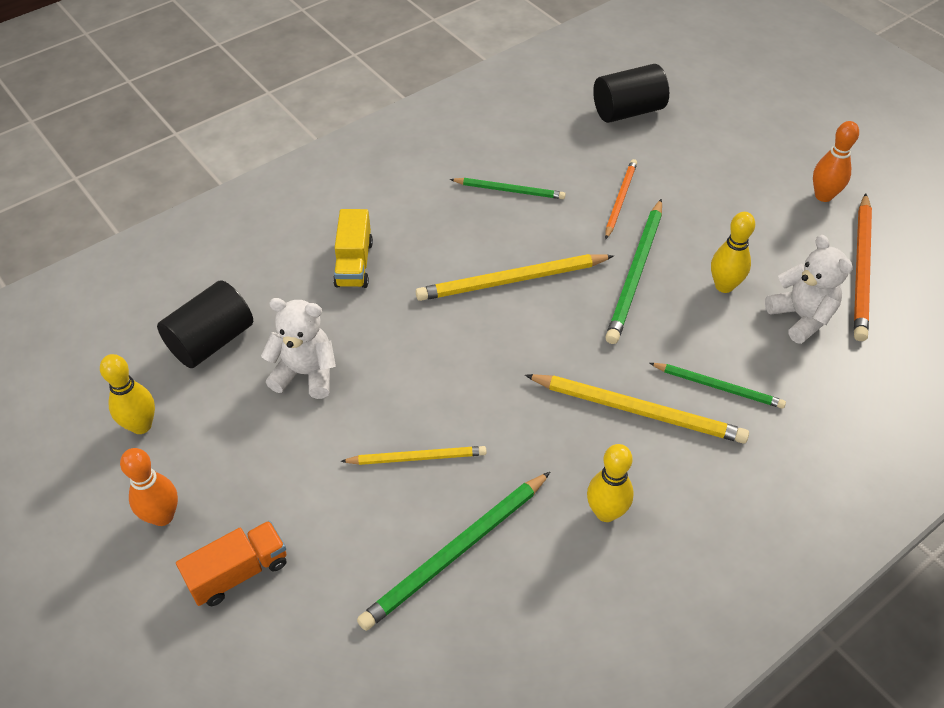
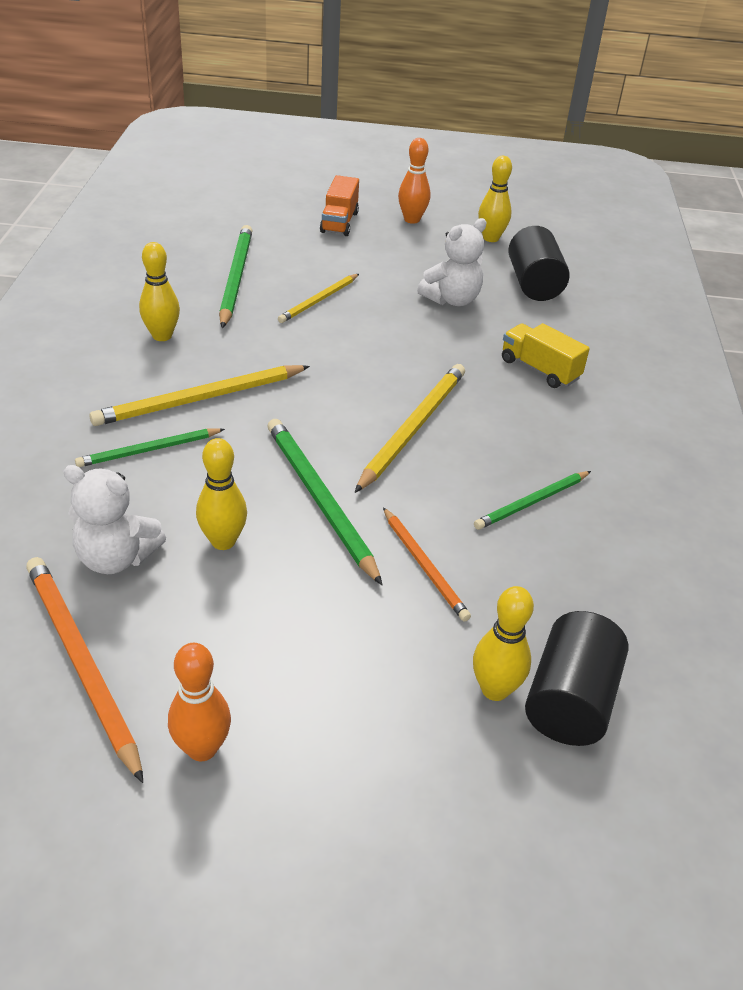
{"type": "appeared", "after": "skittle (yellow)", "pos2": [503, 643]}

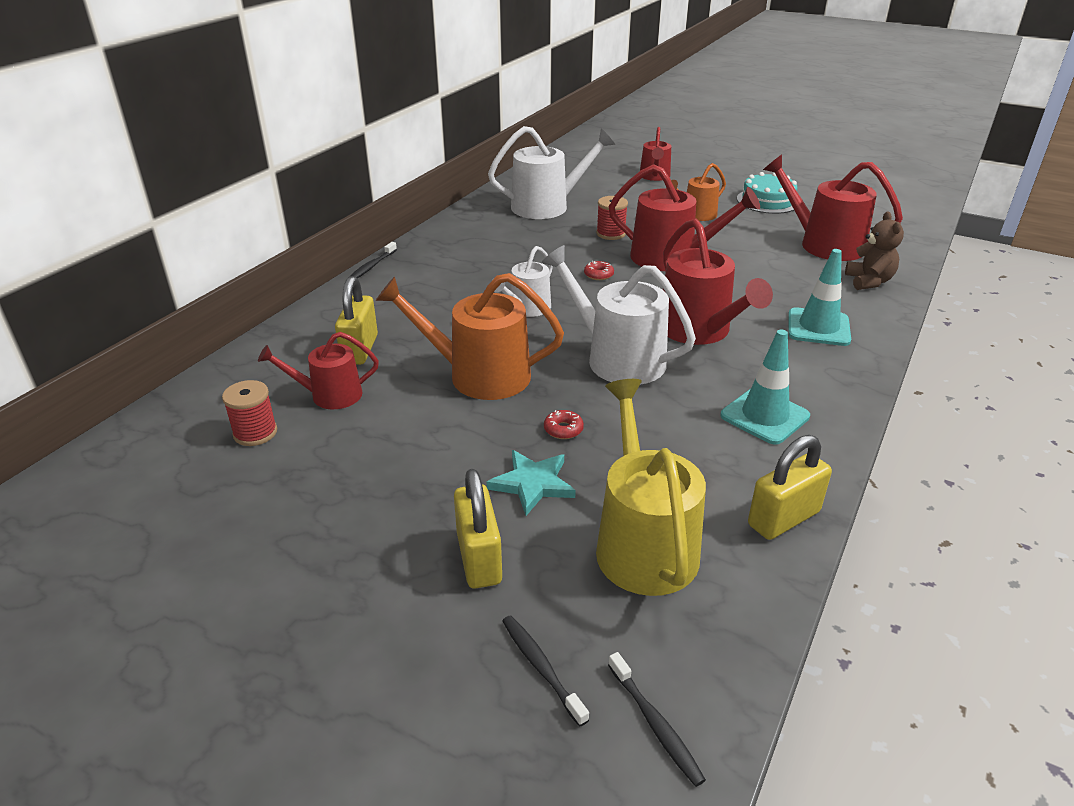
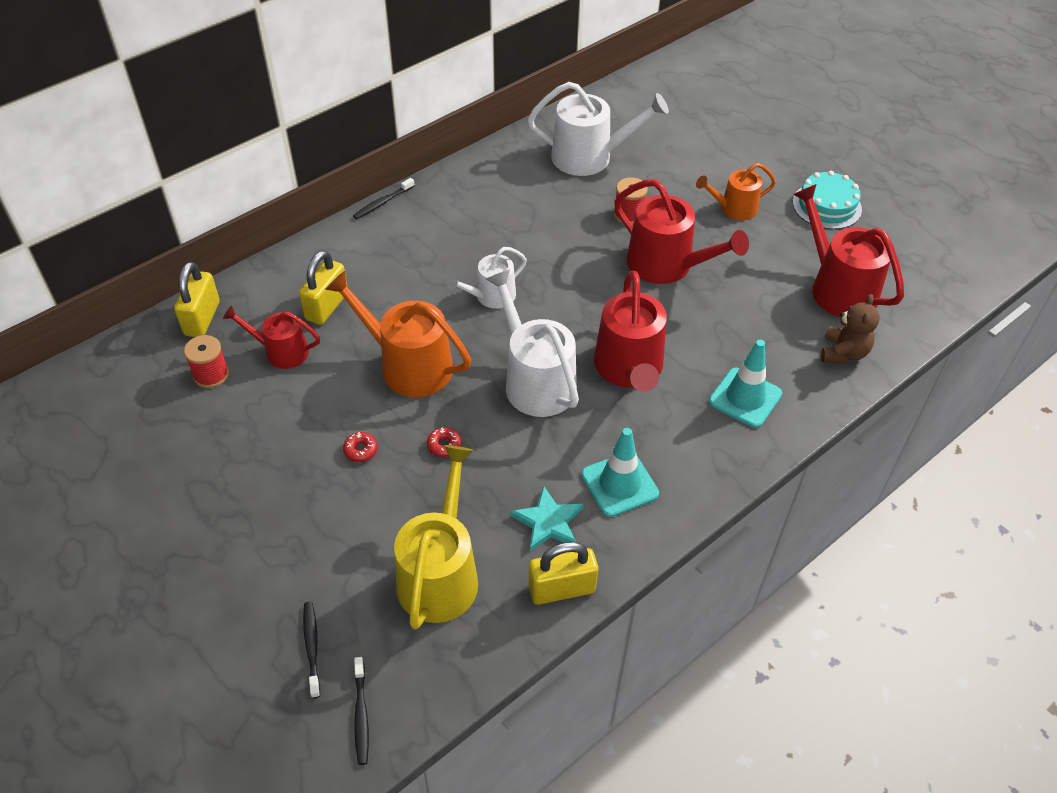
{"type": "missing", "before": "watering can (scarlet)", "pos1": [655, 154]}
{"type": "relocated", "before": "small lock (yellow)", "pos1": [478, 529], "pos2": [197, 299]}
{"type": "relocated", "before": "five-pointed star (turquoise)", "pos1": [531, 483], "pos2": [546, 518]}
{"type": "relocated", "before": "glazed donut (scarlet)", "pos1": [599, 270], "pos2": [360, 447]}

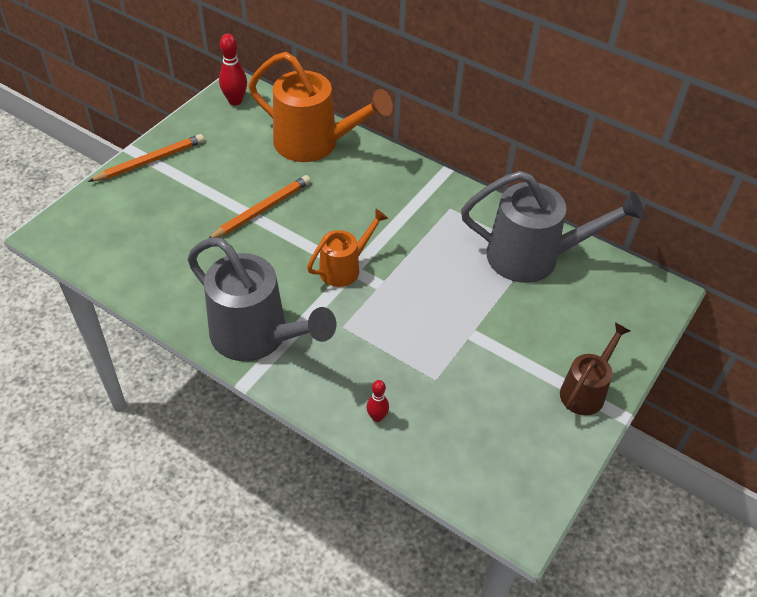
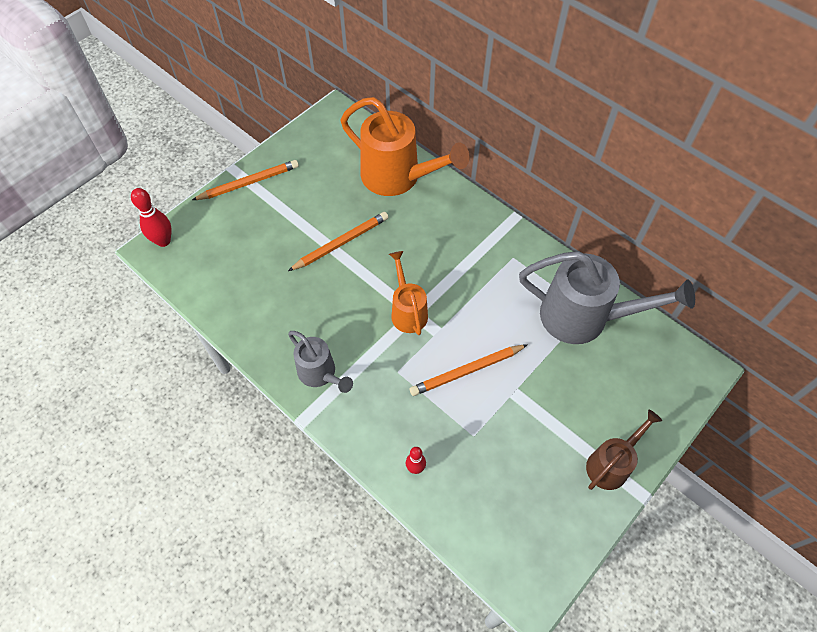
{"type": "appeared", "after": "wooden pencil (bright orange)", "pos2": [469, 370]}
{"type": "relocated", "before": "skittle (scarlet)", "pos1": [233, 69], "pos2": [151, 217]}
{"type": "spun", "before": "watering can (bright orange)", "pos1": [347, 248], "pos2": [408, 293], "turn": -75}
{"type": "size", "before": "watering can (grey)", "pos1": [262, 299], "pos2": [320, 362], "scale": 0.56}

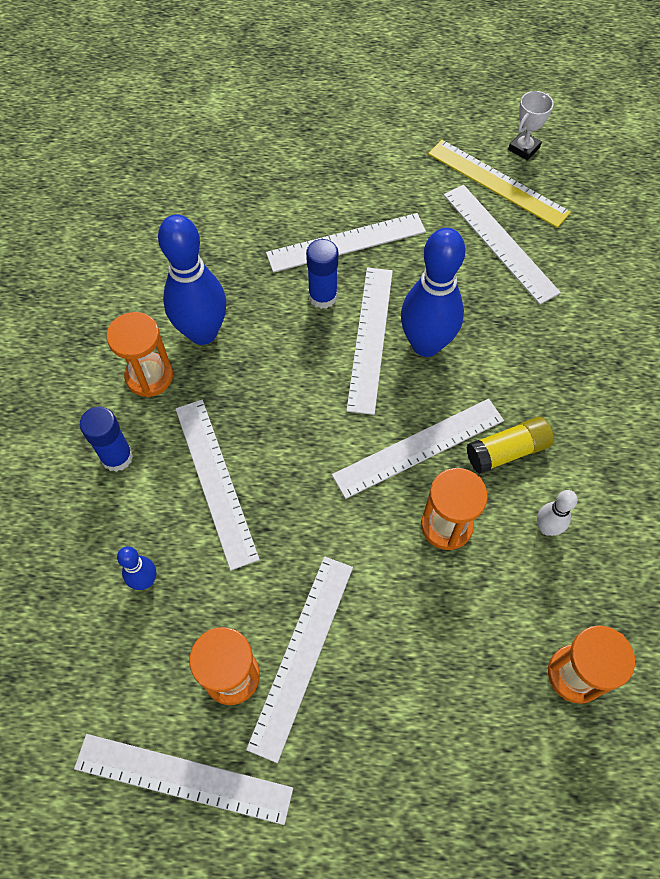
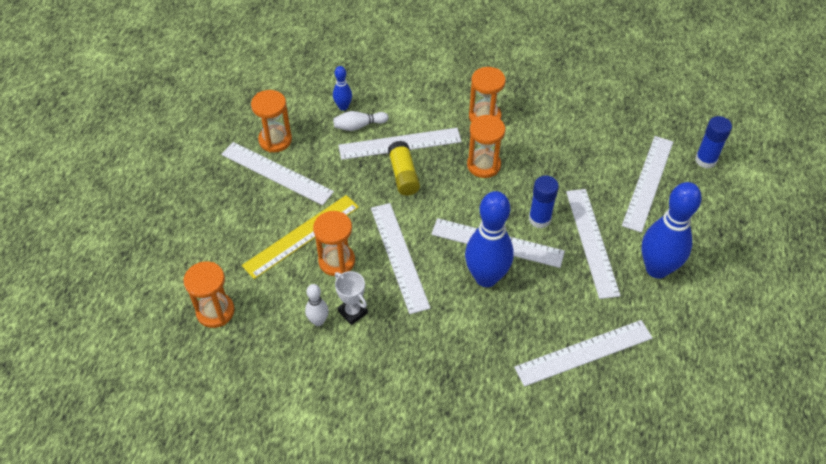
{"type": "appeared", "after": "skittle (pure white)", "pos2": [361, 121]}
{"type": "appeared", "after": "sand timer (bright orange)", "pos2": [486, 146]}
{"type": "relocated", "before": "ruler (pure white)", "pos1": [183, 779], "pos2": [647, 184]}
{"type": "relocated", "before": "glue (blue)", "pos1": [106, 439], "pos2": [713, 142]}
{"type": "relocated", "before": "skittle (blue)", "pos1": [192, 279], "pos2": [672, 230]}
{"type": "relocated", "before": "ruler (yellow)", "pos1": [499, 184], "pos2": [300, 237]}
{"type": "relocated", "before": "glue (yellow)", "pos1": [510, 445], "pos2": [404, 168]}
{"type": "relocated", "before": "award cup (pure white)", "pos1": [531, 126], "pos2": [351, 298]}

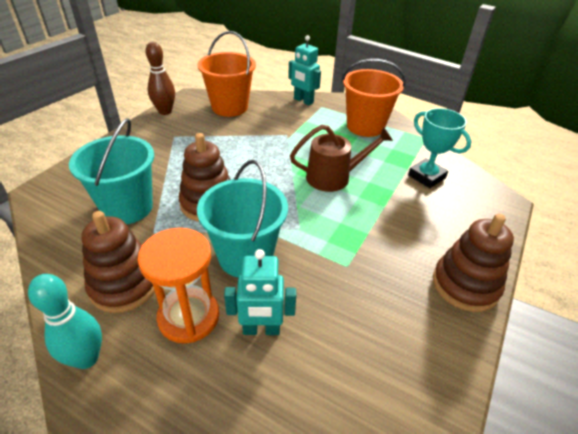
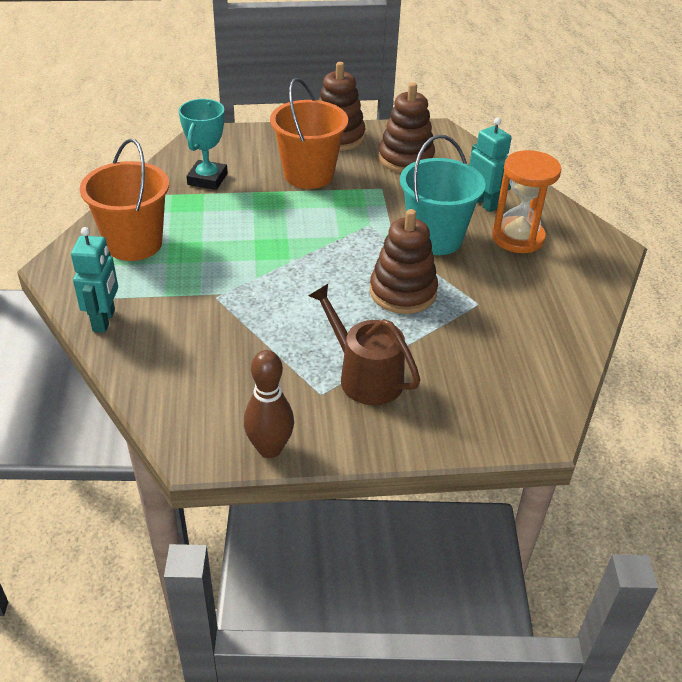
{"type": "missing", "before": "skittle (turquoise)", "pos1": [65, 321]}
{"type": "missing", "before": "bucket (turquoise)", "pos1": [111, 171]}
{"type": "relocated", "before": "ring stacker (dark brown)", "pos1": [118, 262], "pos2": [407, 127]}
{"type": "relocated", "before": "bucket (bright orange)", "pos1": [227, 74], "pos2": [309, 133]}
{"type": "relocated", "before": "watering can (dark brown)", "pos1": [341, 158], "pos2": [364, 344]}

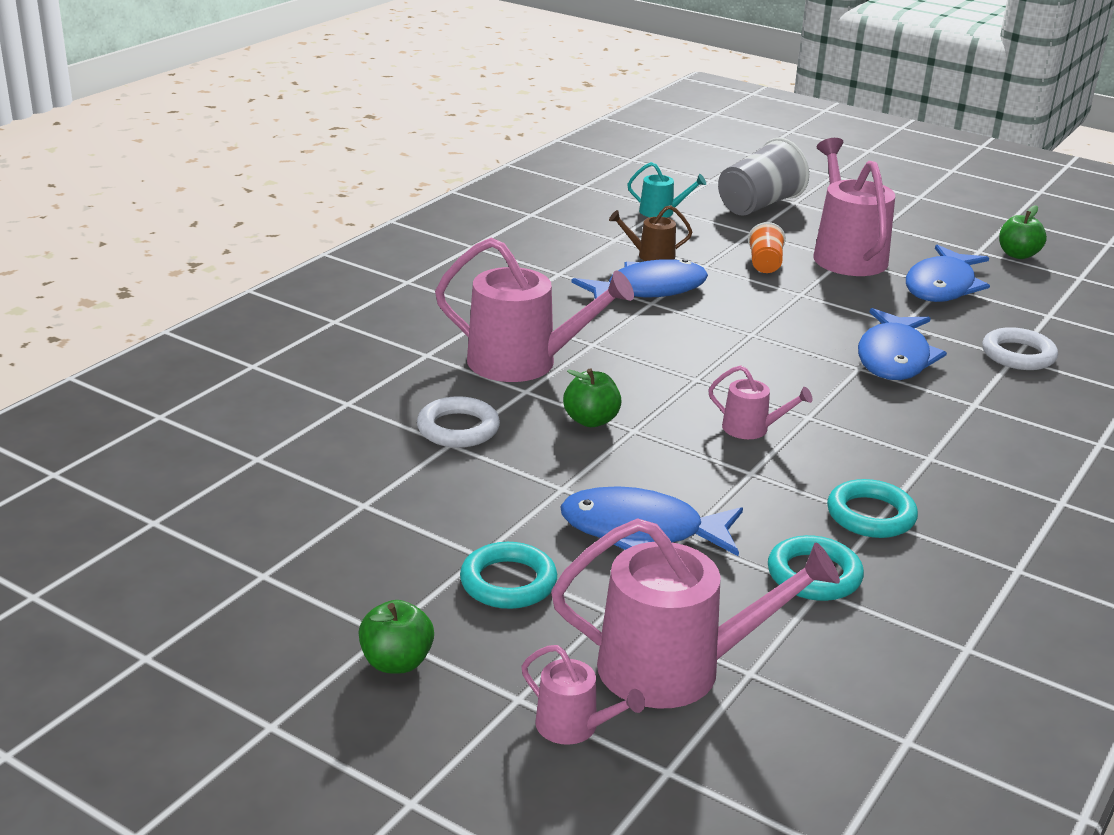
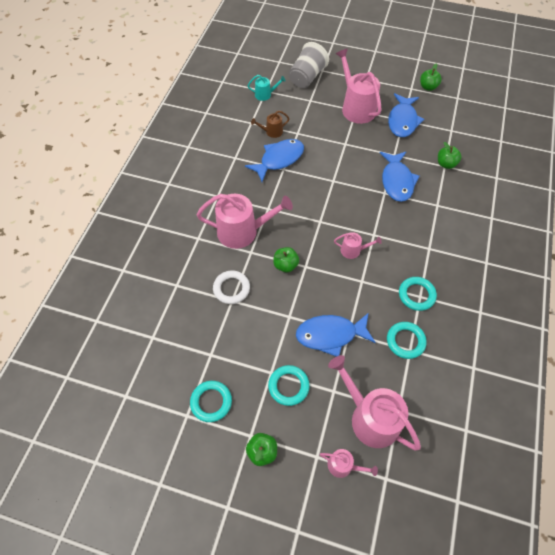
{"type": "missing", "before": "tumbler (bright orange)", "pos1": [767, 247]}
{"type": "appeared", "after": "ring (turquoise)", "pos2": [211, 401]}
{"type": "exchanged", "before": "ring (pure white)", "after": "apple fruit (green)", "pos1": [1020, 348], "pos2": [450, 155]}
{"type": "spun", "before": "watering can (rose-pink)", "pos1": [695, 613], "pos2": [374, 402], "turn": -120}

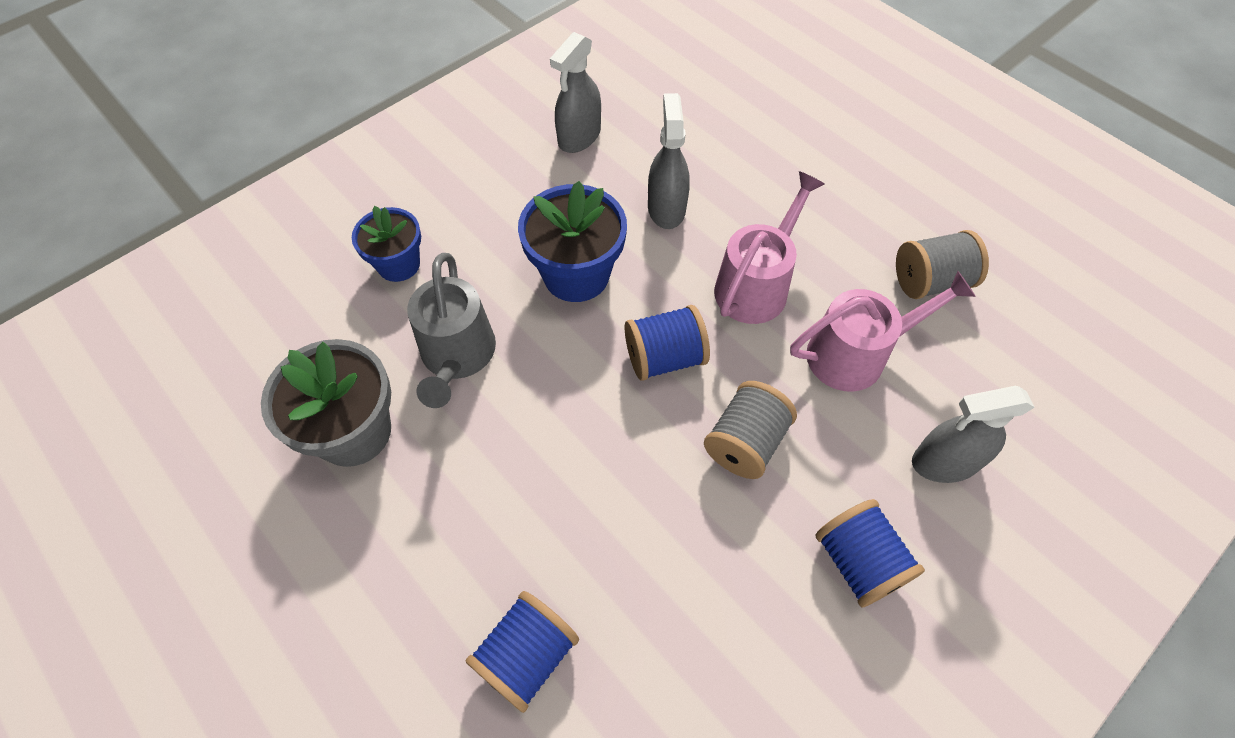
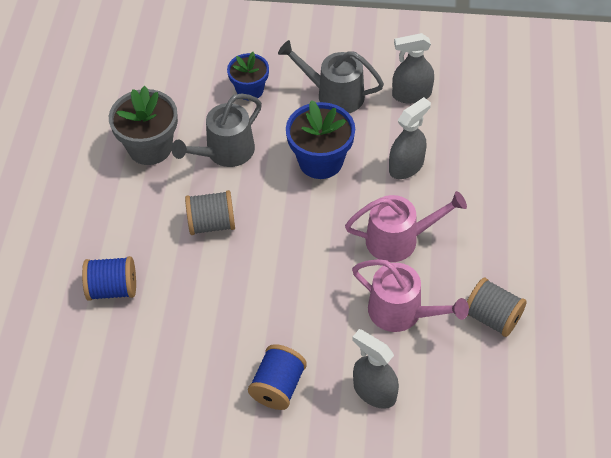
{"type": "missing", "before": "reel of thread (blue)", "pos1": [667, 343]}
{"type": "appeared", "after": "watering can (grey)", "pos2": [331, 76]}
{"type": "relocated", "before": "reel of thread (grey)", "pos1": [750, 430], "pos2": [210, 212]}

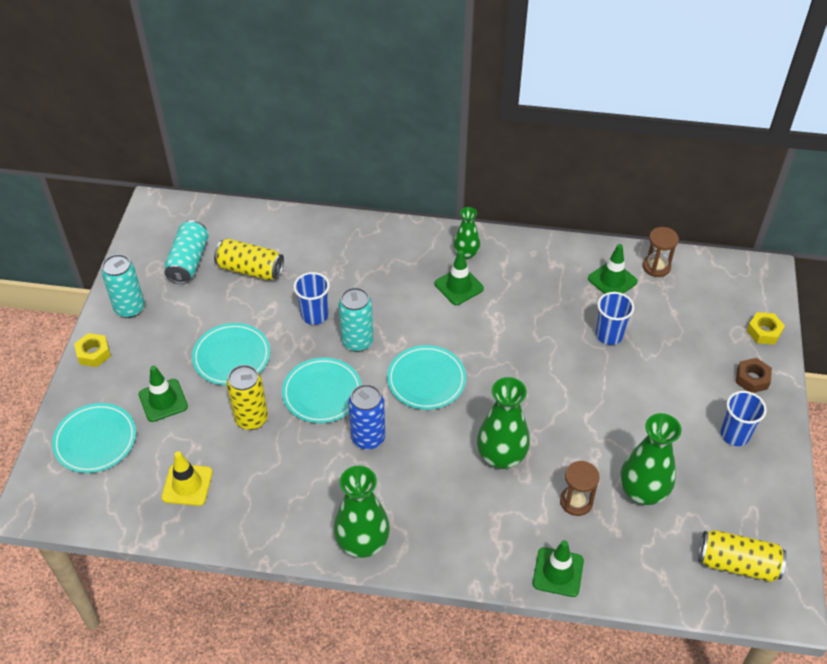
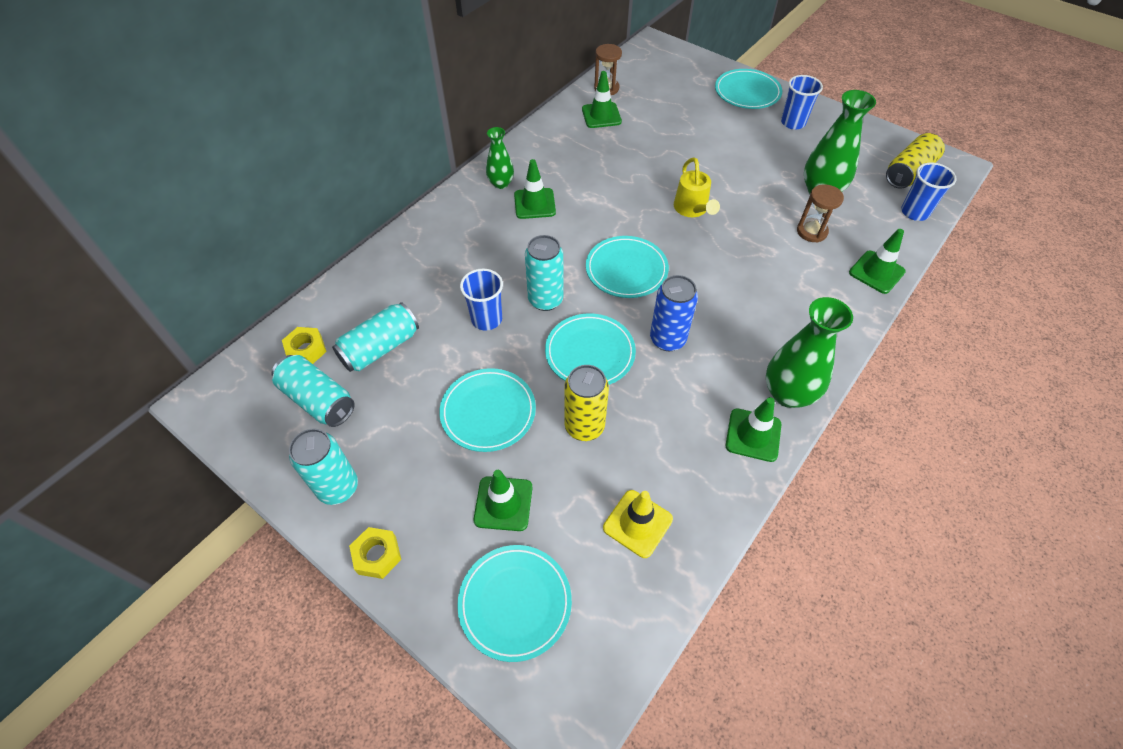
{"type": "missing", "before": "tall vase (green)", "pos1": [503, 423]}
{"type": "appeared", "after": "watering can (yellow)", "pos2": [697, 187]}
{"type": "appeared", "after": "traffic cone (green)", "pos2": [754, 429]}
{"type": "relocated", "before": "tumbler (blue)", "pos1": [615, 318], "pos2": [929, 192]}
{"type": "relocated", "before": "nut (yellow)", "pos1": [766, 328], "pos2": [304, 345]}
{"type": "exchanged", "before": "nut (dark brown)", "after": "plate (turquoise)", "pos1": [754, 375], "pos2": [748, 89]}
{"type": "colour", "before": "tin (yellow)", "after": "tin (turquoise)", "pos1": [249, 259], "pos2": [375, 337]}

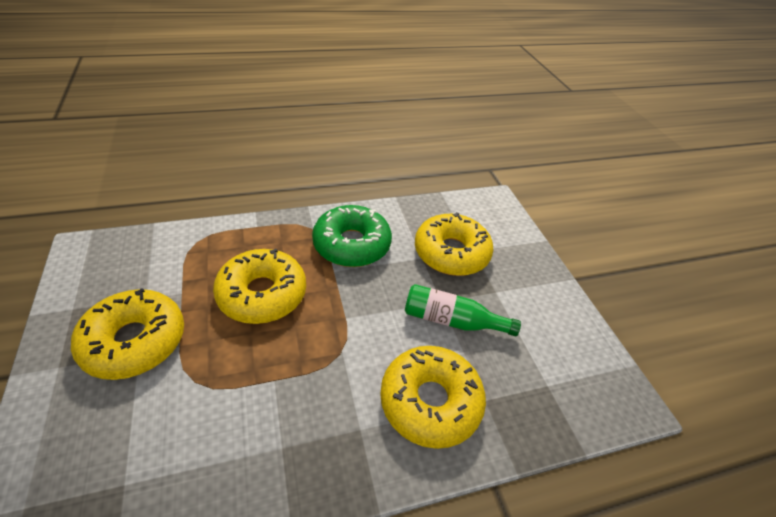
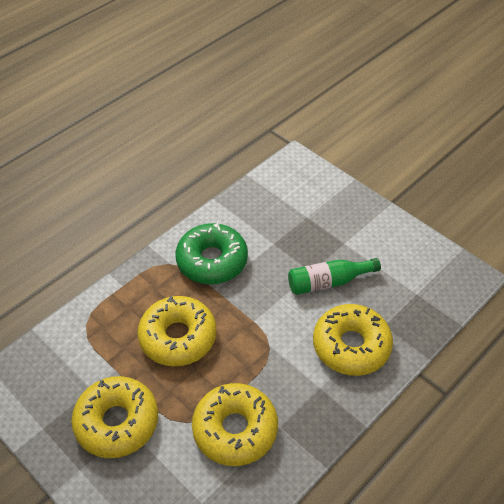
{"type": "relocated", "before": "glazed donut (yellow)", "pos1": [454, 244], "pos2": [235, 424]}

